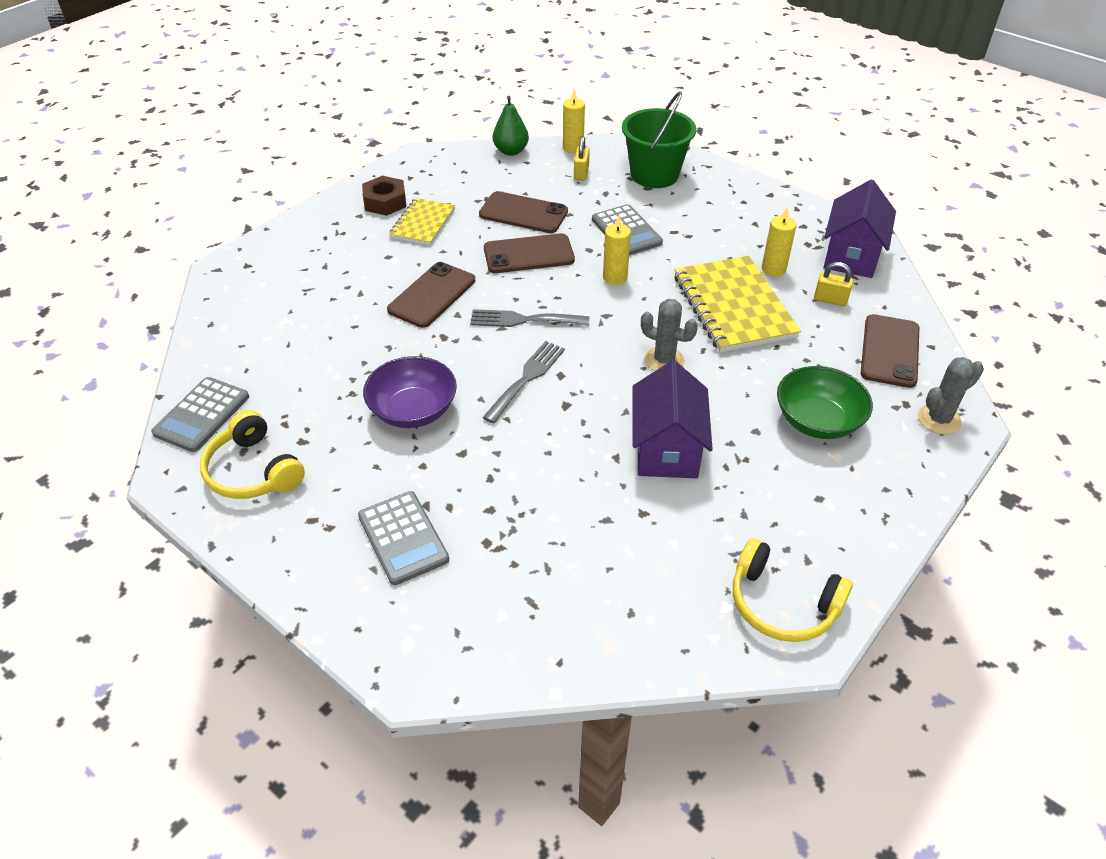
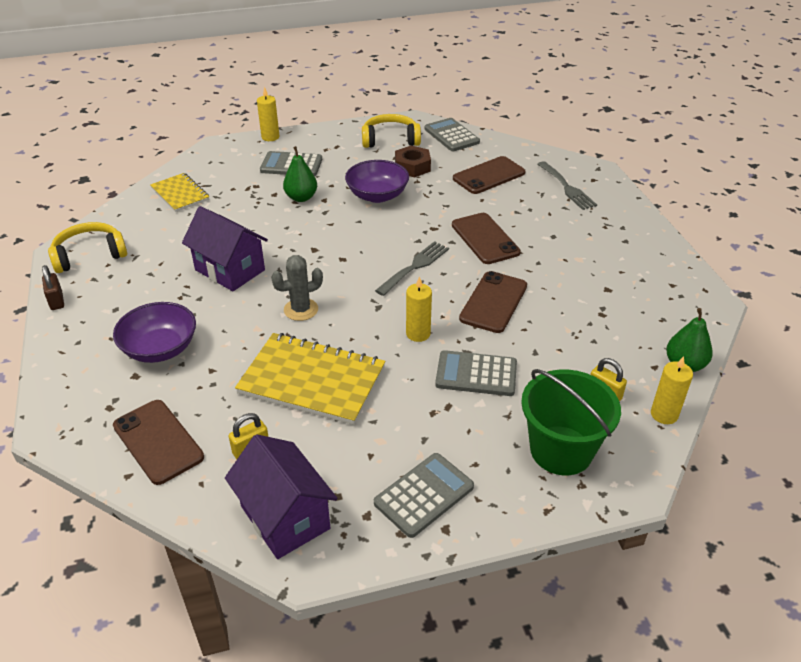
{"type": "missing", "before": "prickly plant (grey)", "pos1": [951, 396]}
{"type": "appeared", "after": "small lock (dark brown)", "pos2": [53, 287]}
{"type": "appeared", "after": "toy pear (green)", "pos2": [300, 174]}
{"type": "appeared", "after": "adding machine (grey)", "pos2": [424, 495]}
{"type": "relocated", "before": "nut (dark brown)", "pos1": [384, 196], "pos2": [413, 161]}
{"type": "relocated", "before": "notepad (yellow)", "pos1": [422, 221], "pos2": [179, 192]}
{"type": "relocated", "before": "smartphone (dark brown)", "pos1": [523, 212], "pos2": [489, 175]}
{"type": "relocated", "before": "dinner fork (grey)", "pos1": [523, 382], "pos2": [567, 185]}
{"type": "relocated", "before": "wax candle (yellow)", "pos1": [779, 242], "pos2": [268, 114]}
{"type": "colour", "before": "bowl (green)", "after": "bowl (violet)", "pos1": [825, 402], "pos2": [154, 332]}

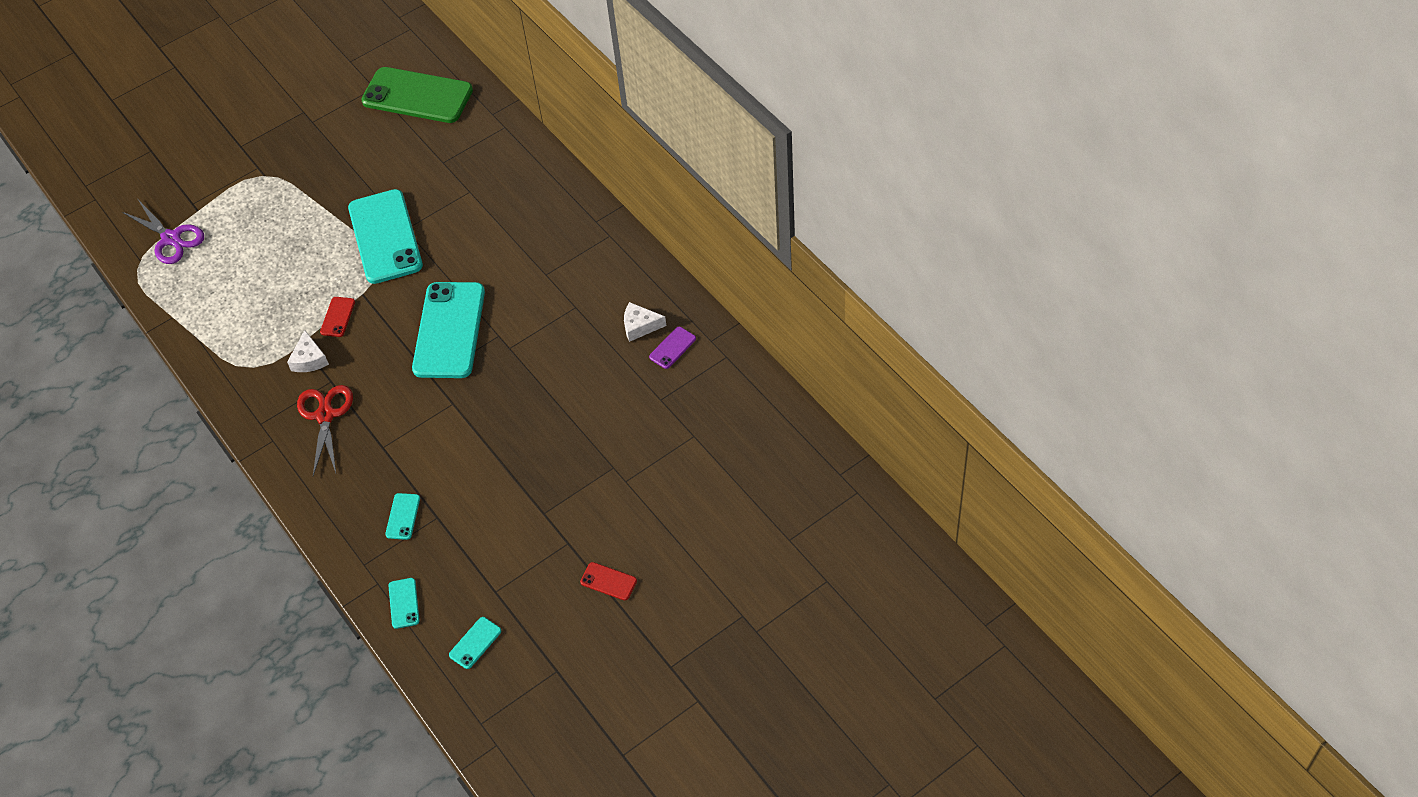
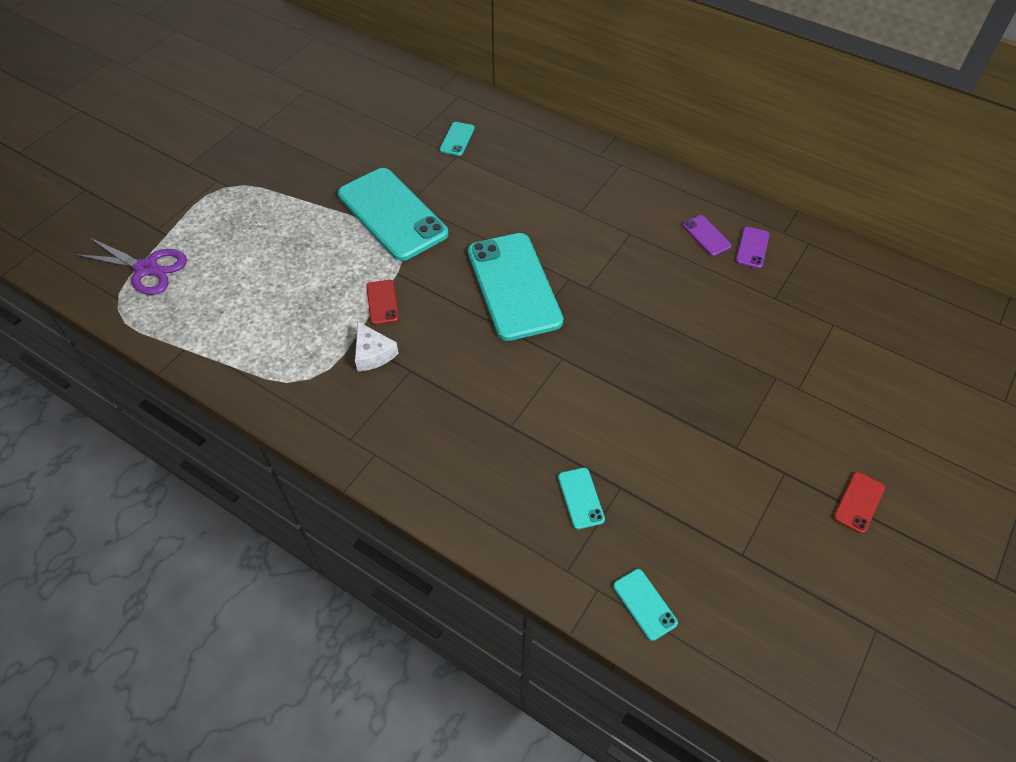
{"type": "missing", "before": "scissors (scarlet)", "pos1": [325, 430]}
{"type": "missing", "before": "smartphone (green)", "pos1": [417, 95]}
{"type": "relocated", "before": "smartphone (turquoise)", "pos1": [475, 643], "pos2": [457, 139]}
{"type": "exchanged", "before": "cheese wedge (pure white)", "after": "smartphone (violet)", "pos1": [645, 322], "pos2": [707, 235]}
{"type": "spun", "before": "smartphone (scarlet)", "pos1": [608, 581], "pos2": [859, 503], "turn": -60}

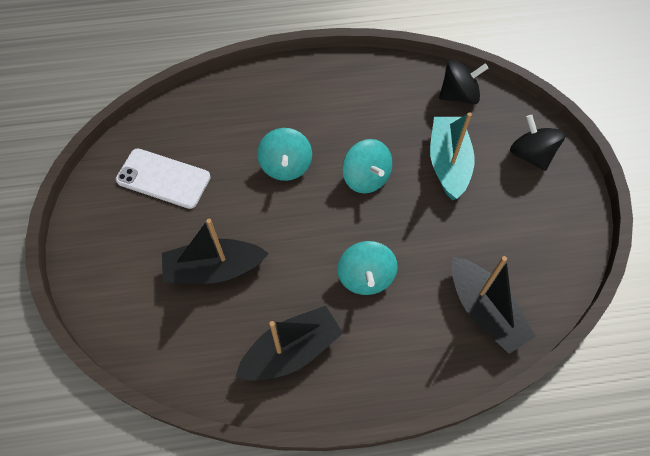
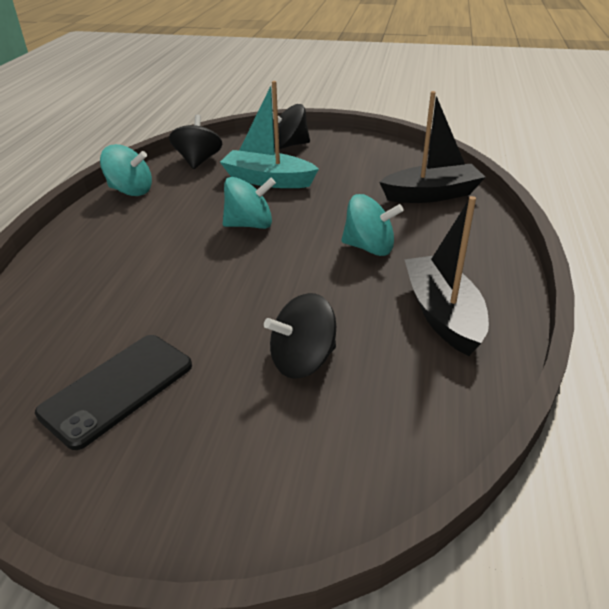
{"type": "relocated", "before": "spinning top (turquoise)", "pos1": [284, 154], "pos2": [126, 170]}
{"type": "exchanged", "before": "boat (black)", "after": "spinning top (black)", "pos1": [215, 251], "pos2": [300, 336]}
{"type": "colour", "before": "smartphone (pure white)", "after": "smartphone (black)", "pos1": [163, 179], "pos2": [113, 392]}

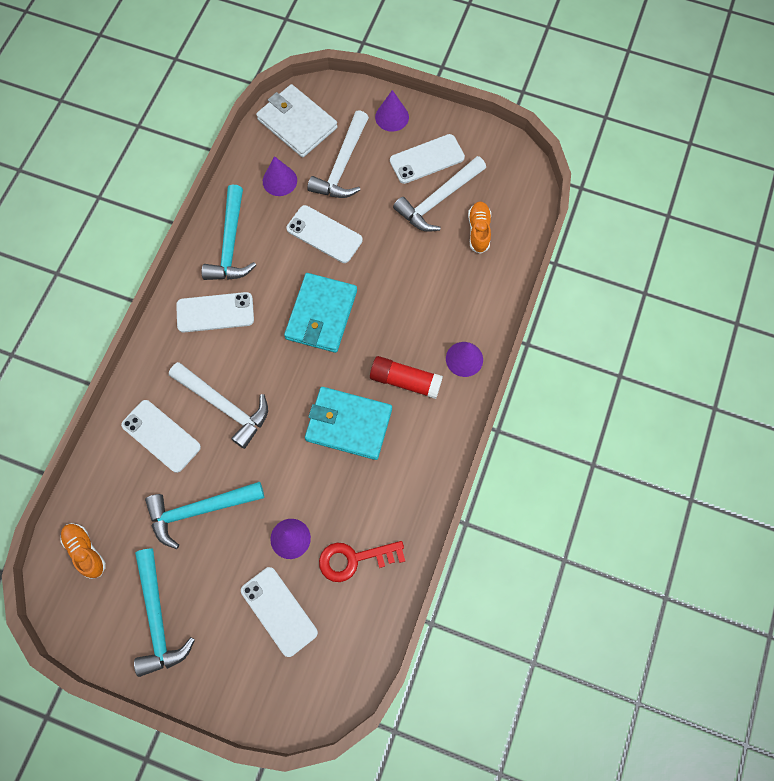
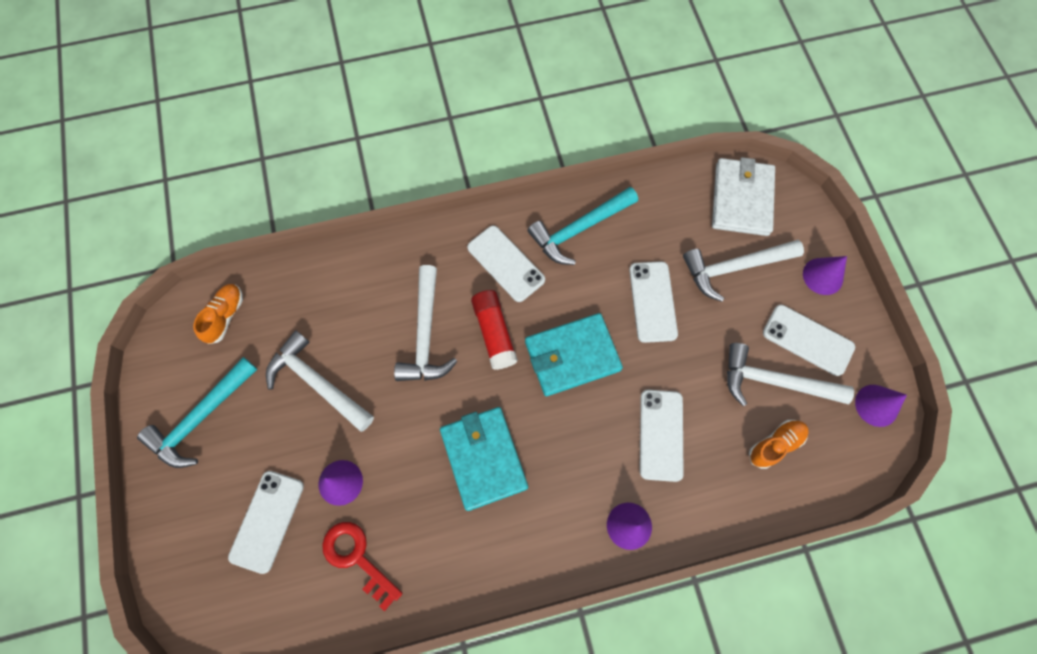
{"type": "relocated", "before": "smartphone (pure white)", "pos1": [161, 436], "pos2": [662, 436]}
{"type": "relocated", "before": "solid cone (violet)", "pos1": [280, 176], "pos2": [881, 406]}
{"type": "relocated", "before": "glue (scarlet)", "pos1": [406, 377], "pos2": [494, 330]}
{"type": "colour", "before": "hammer (turquoise)", "after": "hammer (pure white)", "pos1": [205, 515], "pos2": [320, 381]}

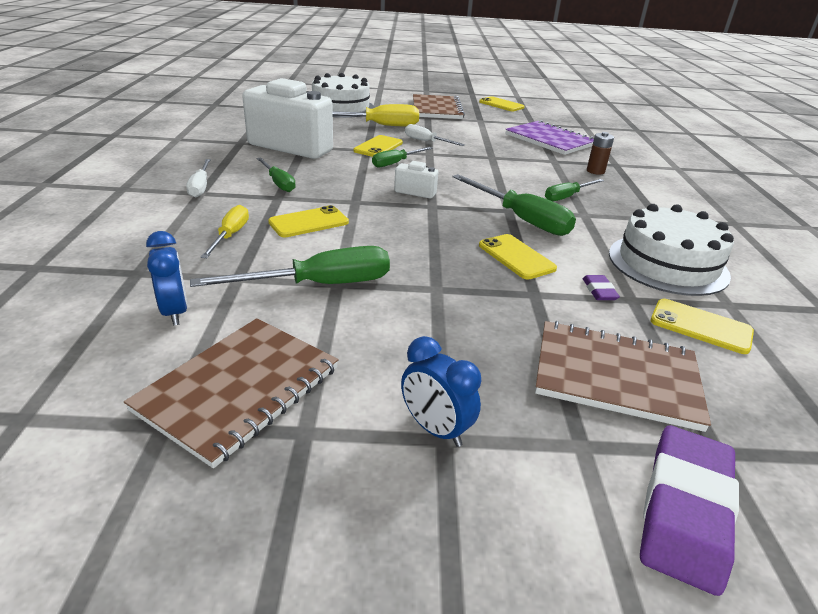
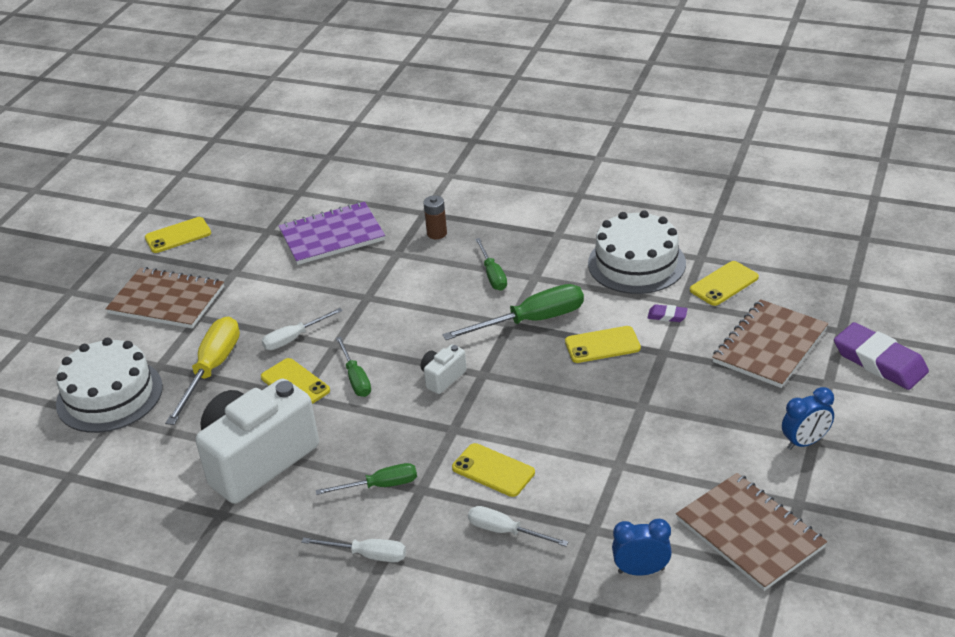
{"type": "missing", "before": "flat screwdriver (green)", "pos1": [290, 266]}
{"type": "colour", "before": "flat screwdriver (yellow)", "after": "flat screwdriver (pure white)", "pos1": [225, 231], "pos2": [518, 526]}
{"type": "spun", "before": "smartphone (yellow)", "pos1": [308, 221], "pos2": [493, 470], "turn": -45}

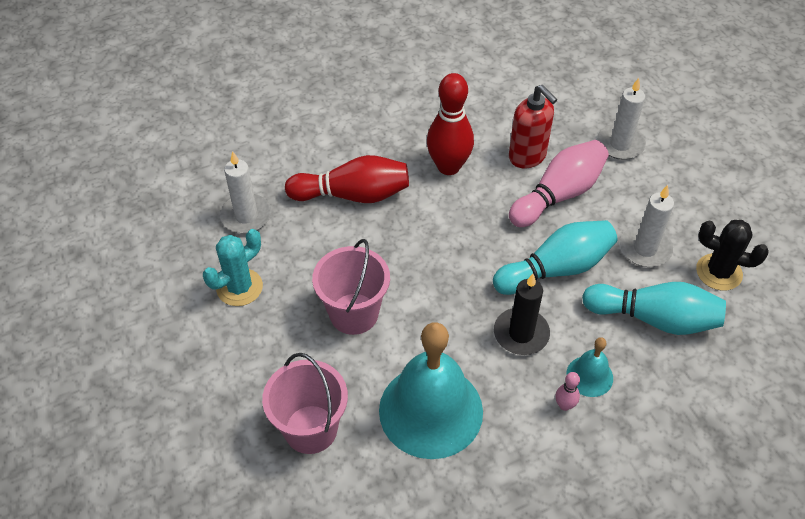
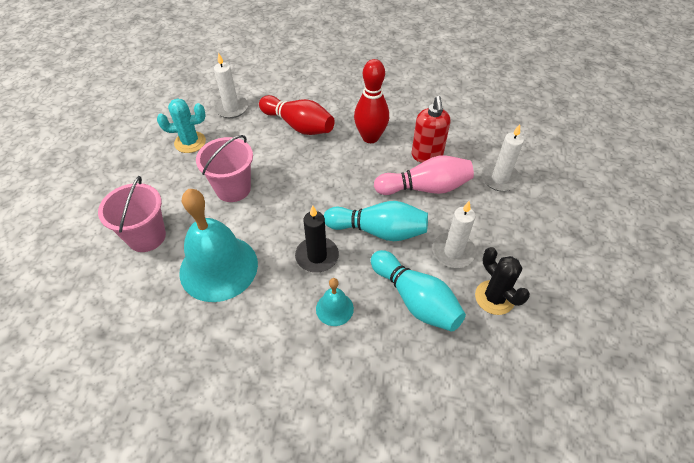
{"type": "missing", "before": "skittle (rose-pink)", "pos1": [567, 391]}

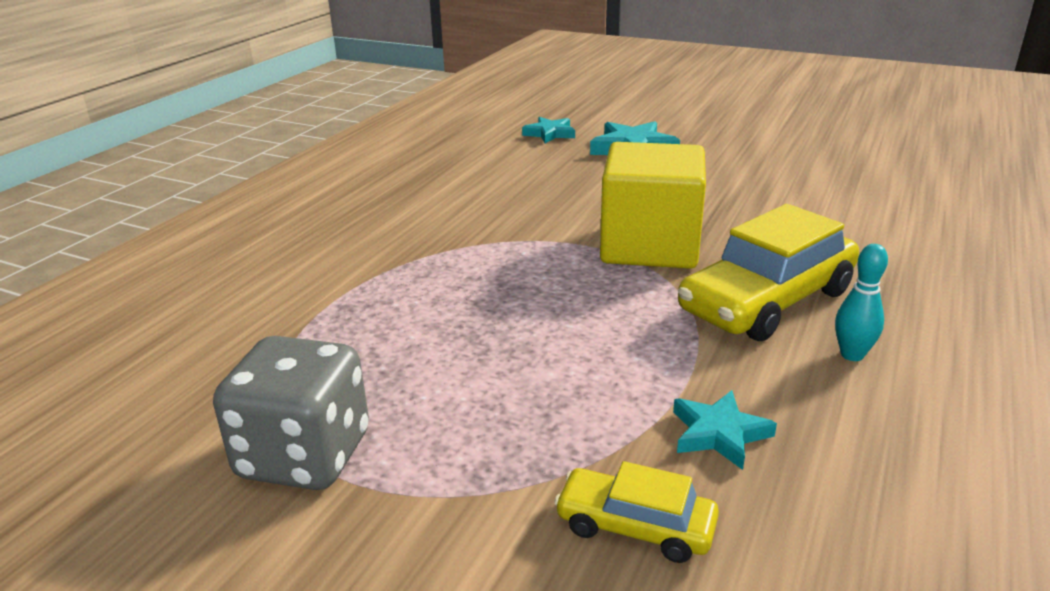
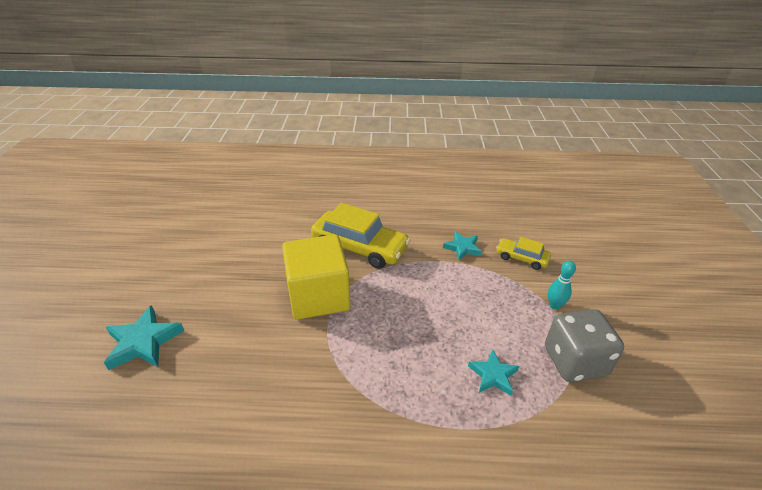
{"type": "relocated", "before": "five-pointed star (turquoise)", "pos1": [548, 130], "pos2": [493, 372]}
{"type": "relocated", "before": "skittle (turquoise)", "pos1": [861, 302], "pos2": [562, 285]}
{"type": "spun", "before": "car (yellow)", "pos1": [636, 512], "pos2": [523, 253], "turn": 120}

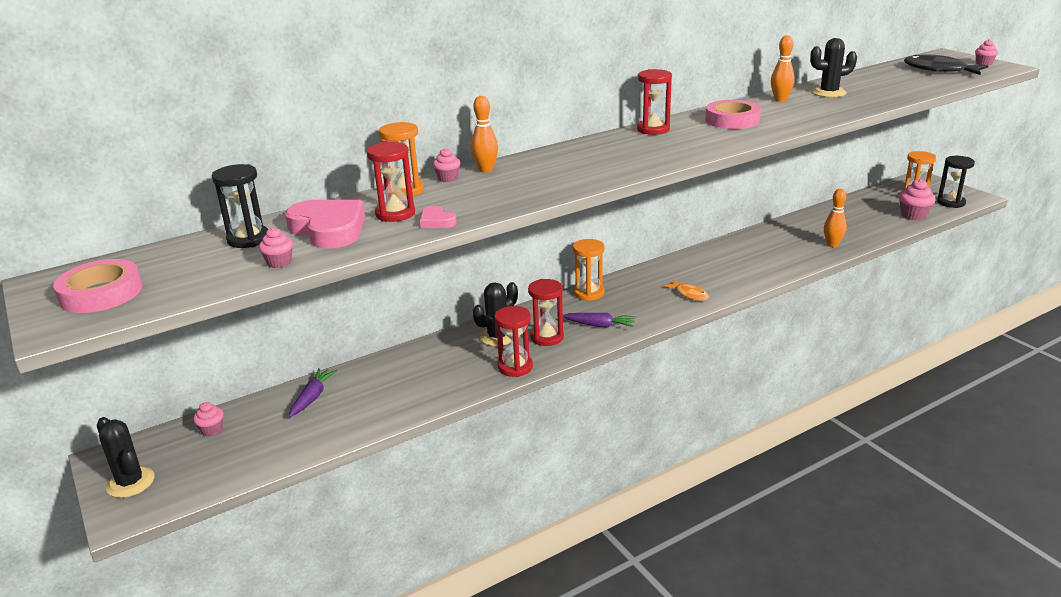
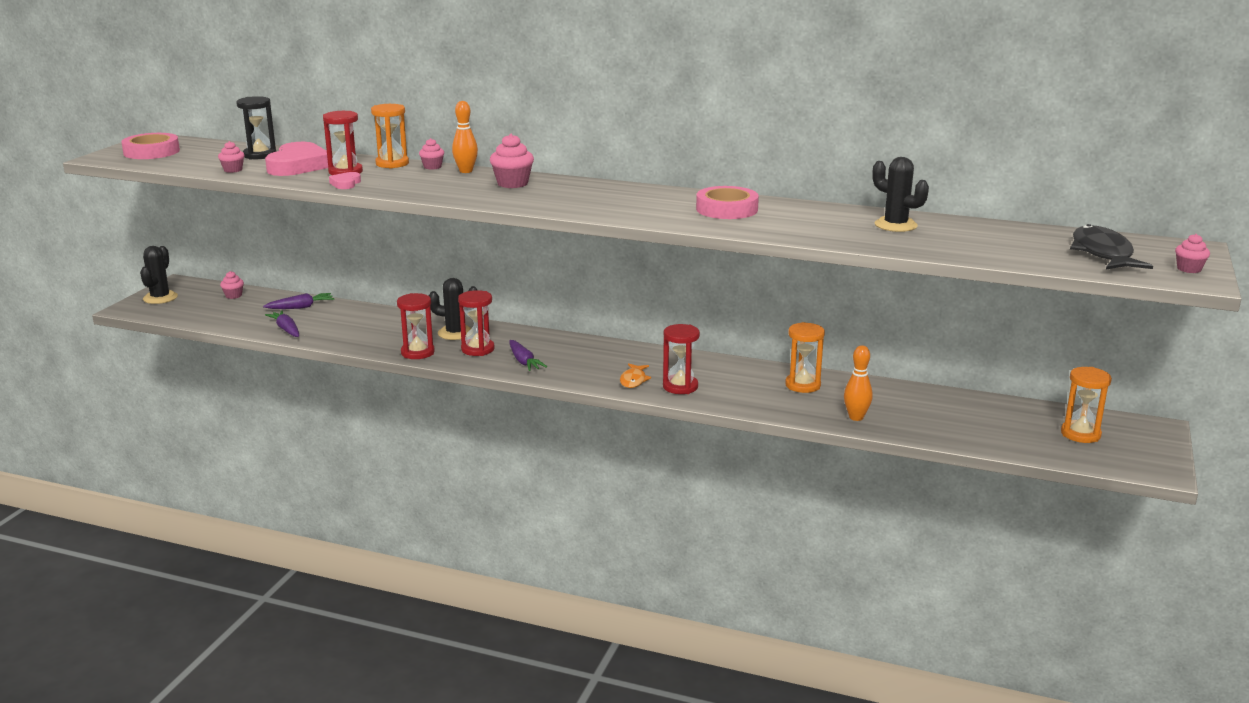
{"type": "missing", "before": "skittle (bright orange)", "pos1": [783, 68]}
{"type": "missing", "before": "sand timer (black)", "pos1": [956, 182]}
{"type": "appeared", "after": "carrot (violet)", "pos2": [282, 323]}
{"type": "relocated", "before": "sand timer (bright orange)", "pos1": [588, 270], "pos2": [805, 357]}
{"type": "relocated", "before": "sand timer (scarlet)", "pos1": [654, 102], "pos2": [681, 359]}
{"type": "relocated", "before": "fairy cake (rose-pink)", "pos1": [917, 199], "pos2": [512, 161]}

